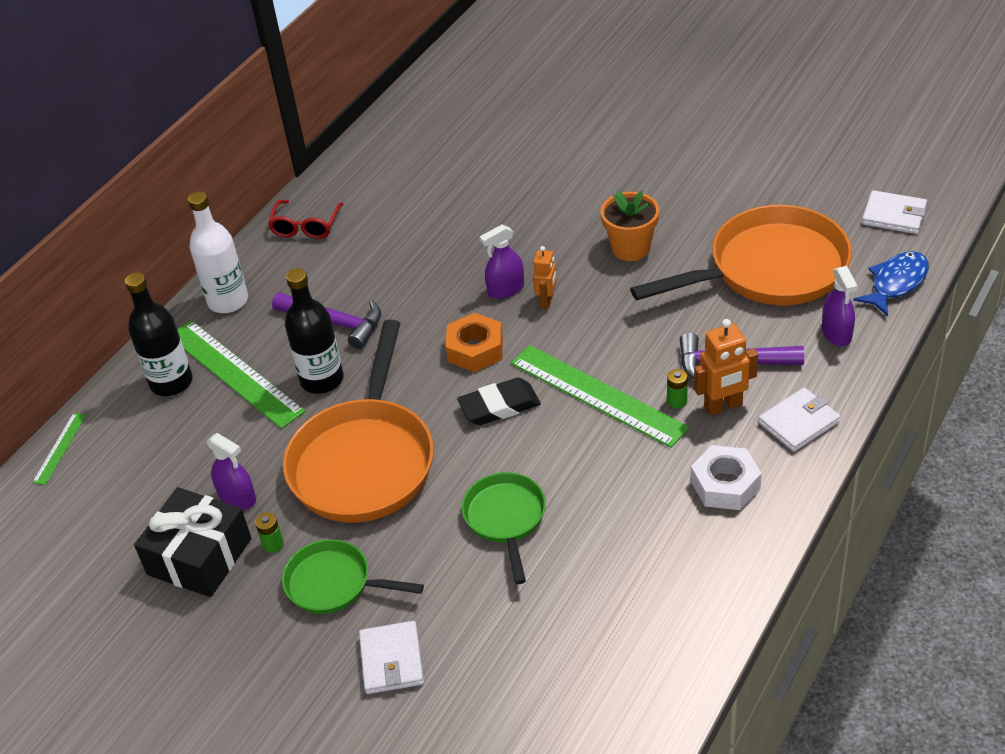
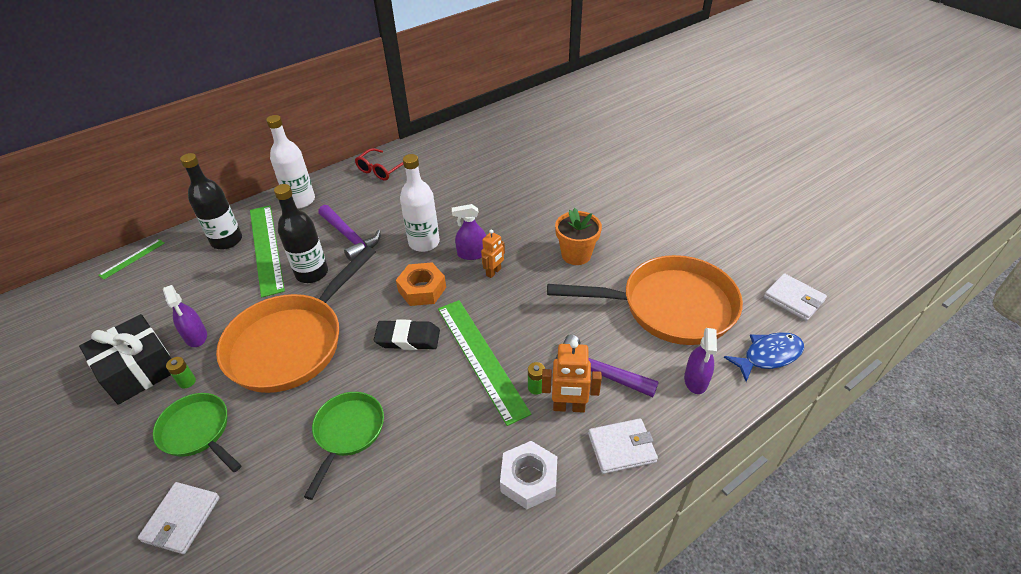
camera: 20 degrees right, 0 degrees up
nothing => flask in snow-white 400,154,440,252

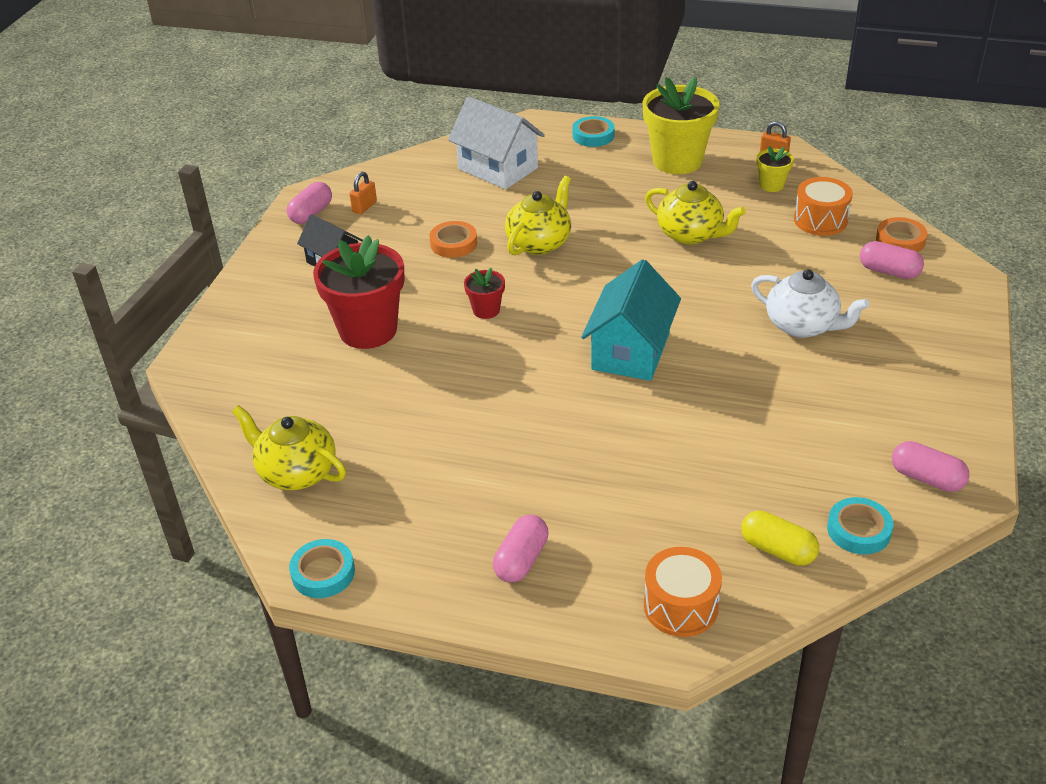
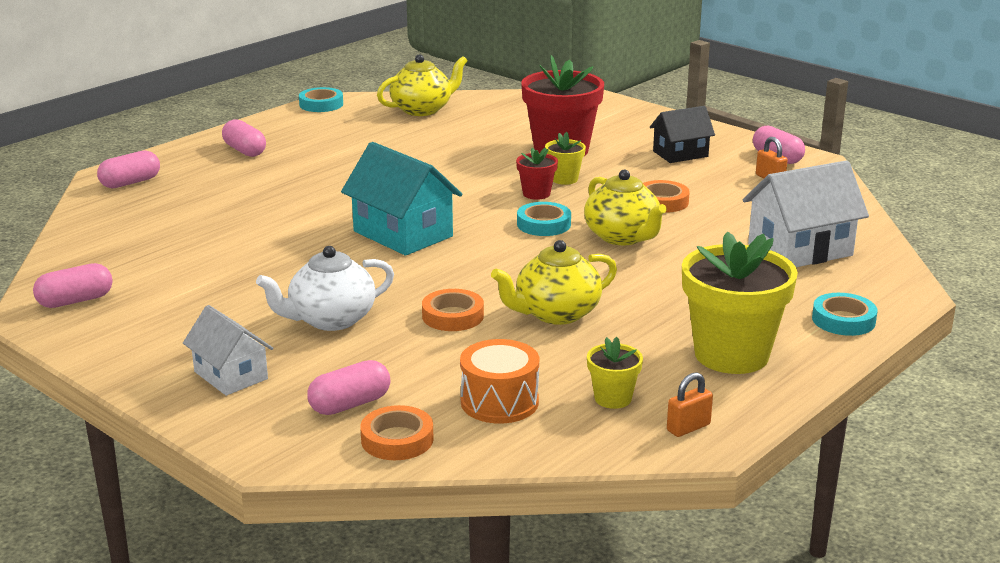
camera: 115 degrees right, 15 degrees down
sticky tape in aqua 827,497,894,554 => sticky tape in aqua 517,202,571,236, moved
pill in yellow 741,511,819,566 => nothing
toy drum in bright orange 644,547,722,637 => pill in rose-pink 97,150,160,188
nothing => potted plant in yellow 545,132,586,185
nothing => sticky tape in bright orange 422,289,484,331
nothing => cottage in snow-white 183,305,273,396

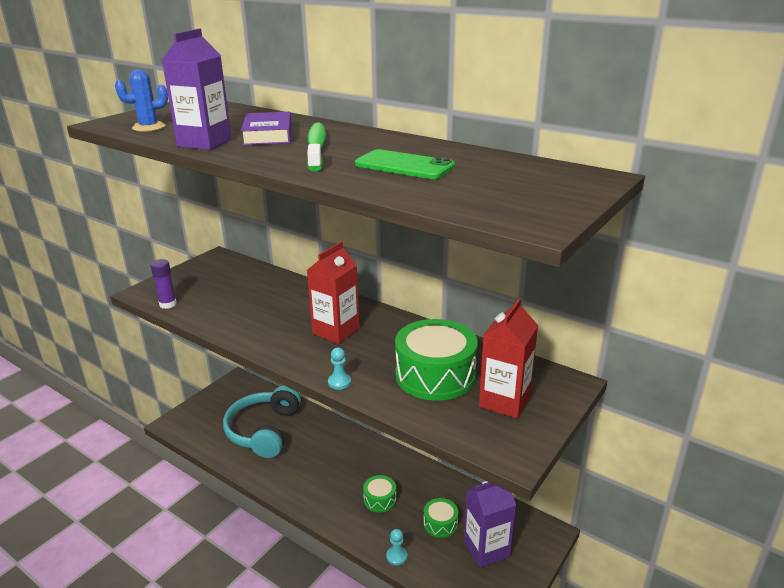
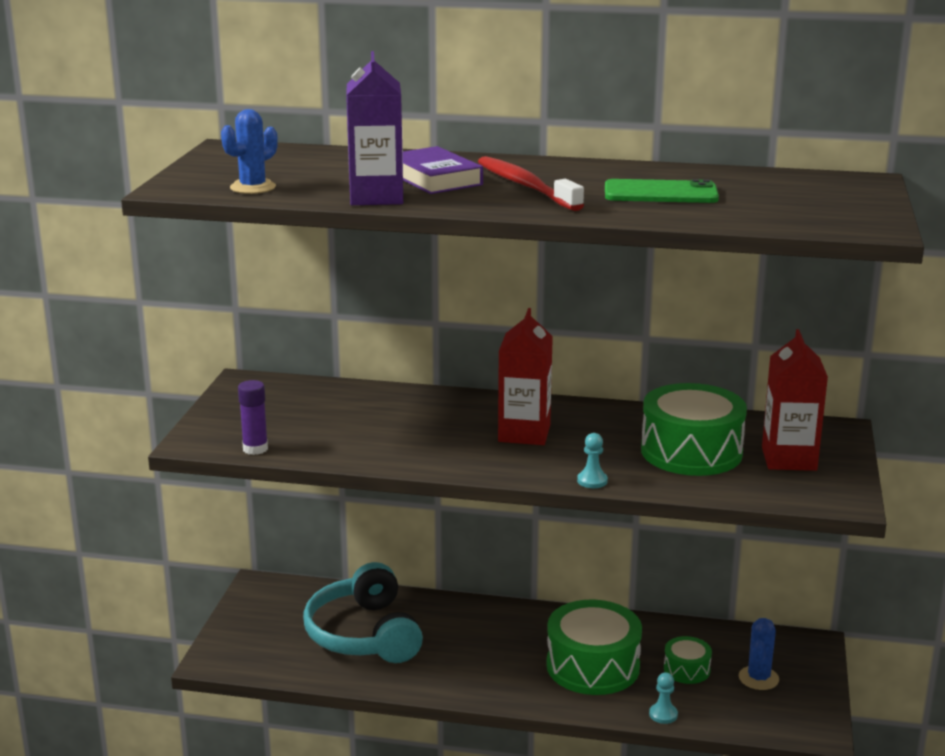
camera: 25 degrees left, 5 degrees down
toothbrush in emerald 307,123,326,171 => toothbrush in crimson 478,156,584,211
toy drum in emerald 363,475,396,513 => toy drum in emerald 547,600,642,695, x2.02
juice carton in royal purple 464,481,516,568 => saguaro cactus in cobalt 739,618,779,690

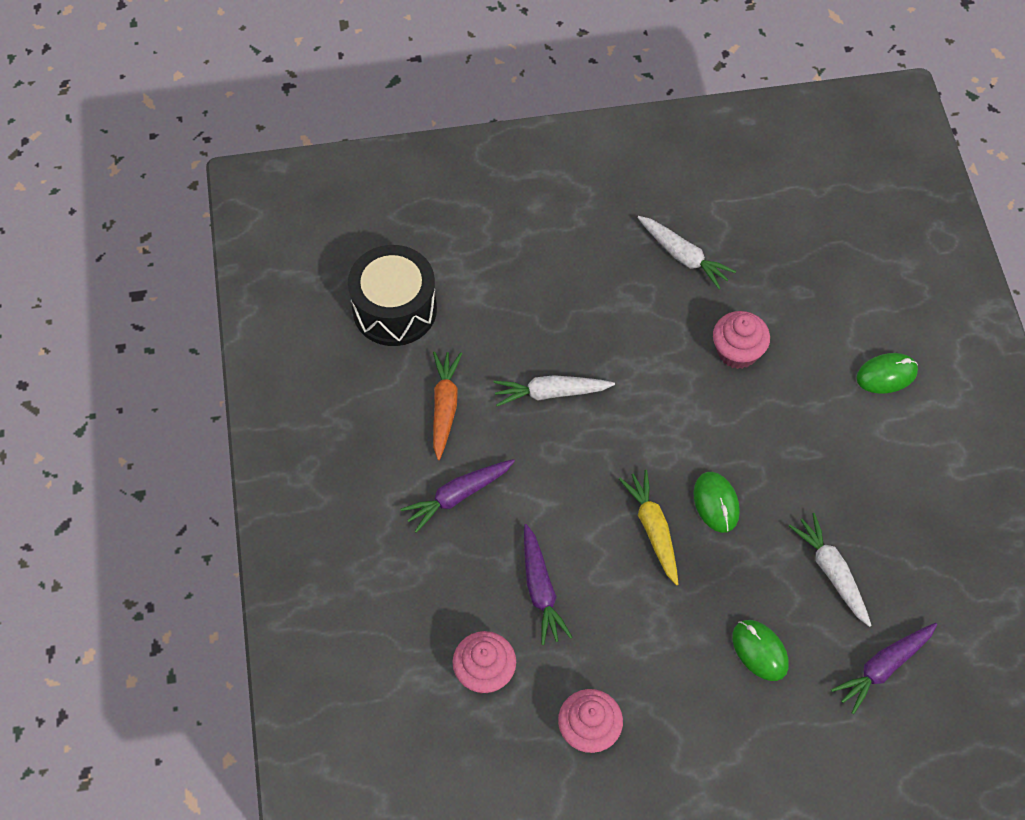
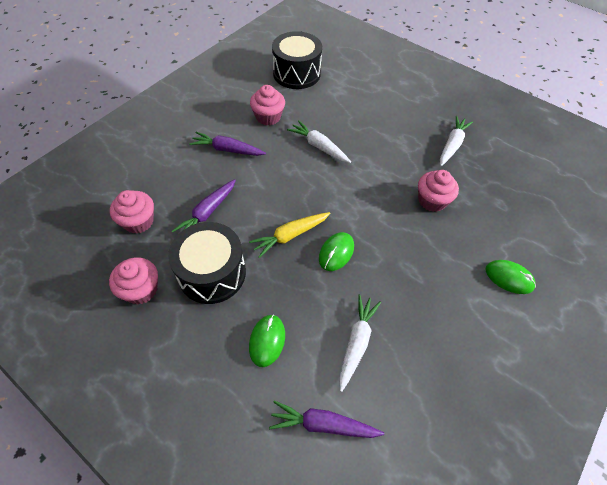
camera: 45 degrees right, 5 degrees down
root vegetable in snow-white 637,216,736,290 => root vegetable in snow-white 440,116,473,166, 150 degrees counterclockwise
root vegetable in bright orange 433,351,462,460 => fairy cake in rose-pink 250,85,285,125
root vegetable in yellow 619,469,678,585 => root vegetable in yellow 249,212,330,258, 150 degrees counterclockwise
nothing => toy drum in jet-black 168,222,246,304

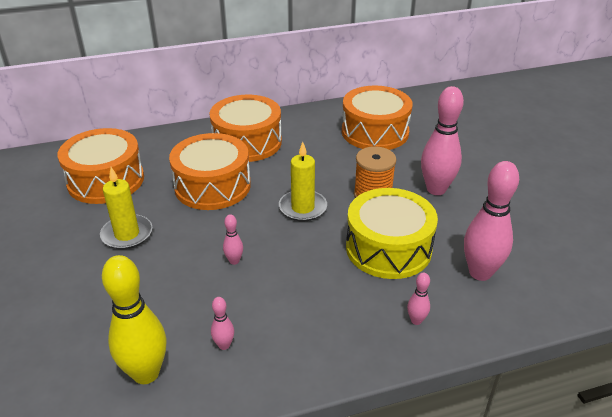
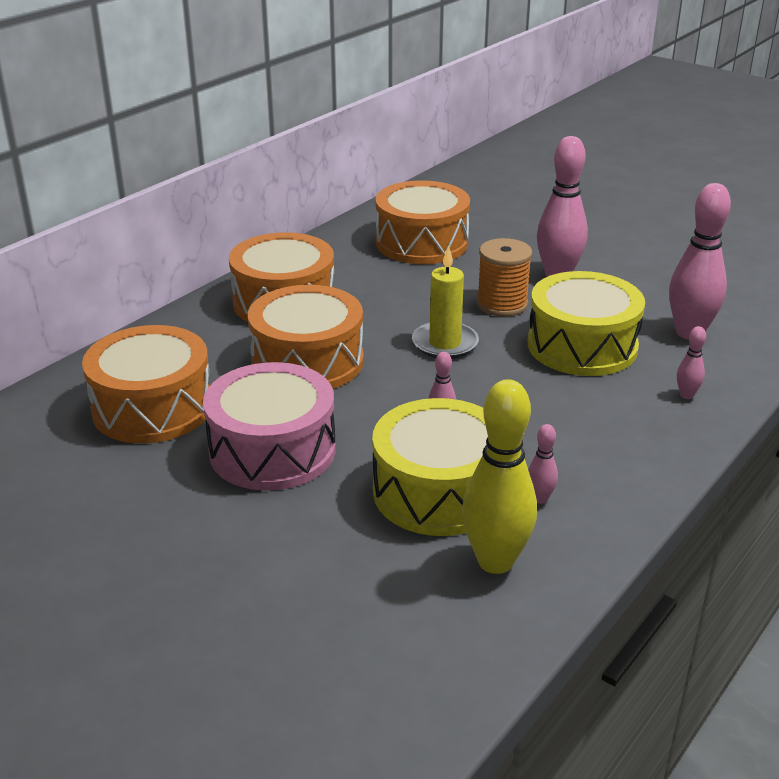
camera: 35 degrees left, 5 degrees down
candle in yellow 100,167,152,250 => toy drum in rose-pink 203,362,336,491
nothing => toy drum in yellow 372,398,488,536

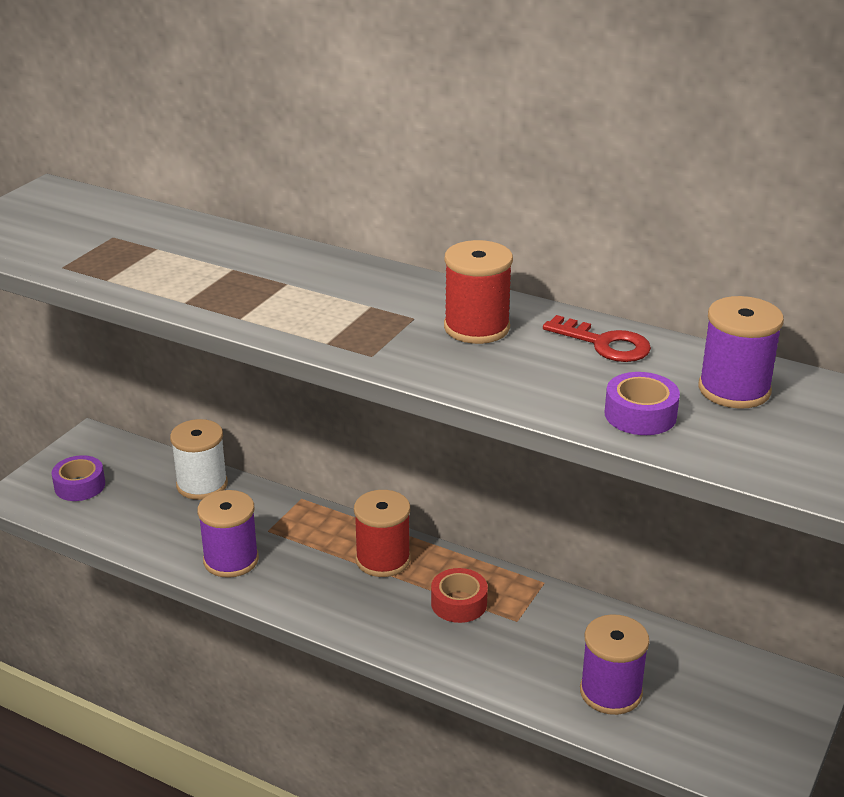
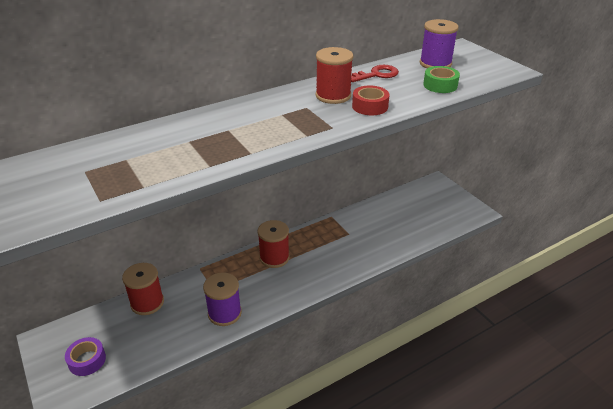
camera: 60 degrees left, 5 degrees up
sticky tape in royal purple 605,372,680,435 => sticky tape in emerald 423,66,460,93
bobbin in snow-white 170,419,228,500 => bobbin in crimson 122,263,164,315
sticky tape in crimson 431,568,488,623 => sticky tape in crimson 352,86,389,115, moved
bobbin in royal purple 580,614,649,715 => nothing

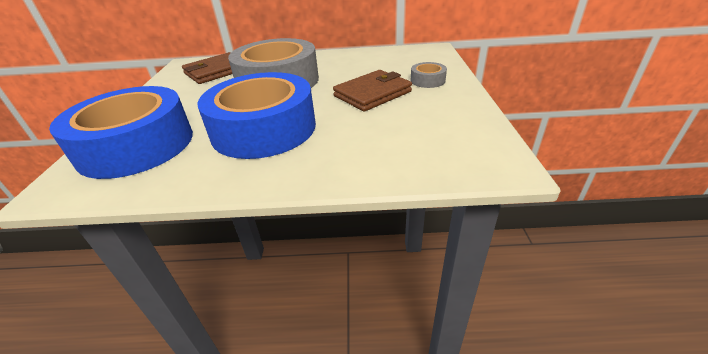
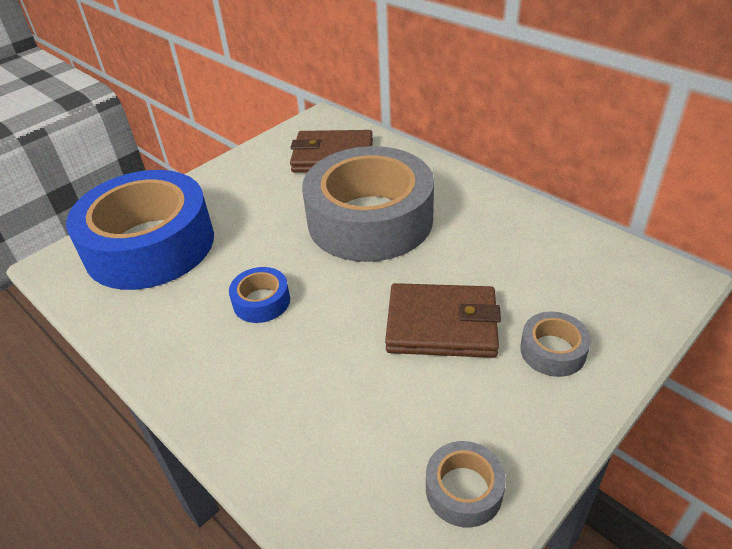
camera: 45 degrees right, 5 degrees up
sticky tape in cobalt 197,72,316,159 => sticky tape in cobalt 229,267,290,323, x0.40
nothing => sticky tape in gray 426,441,506,528

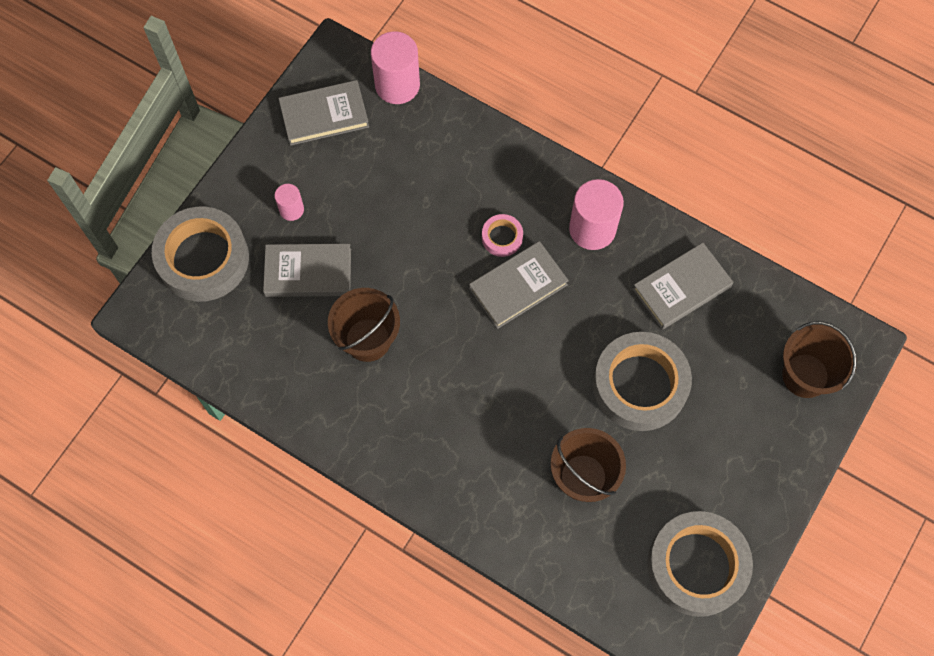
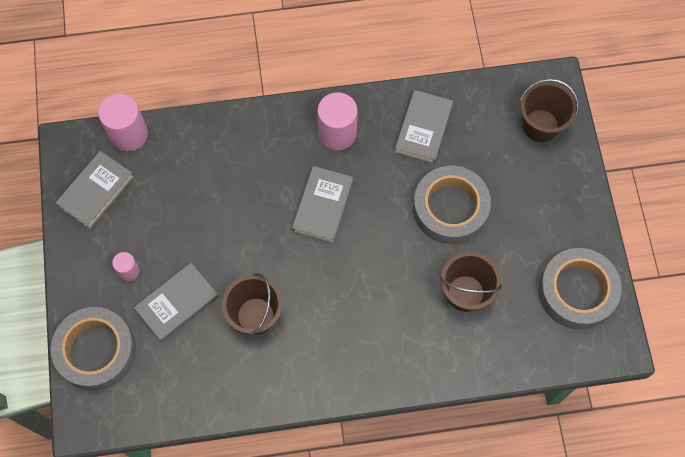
camera: 40 degrees left, 0 degrees up
sticky tape in rose-pink 482,214,523,257 => nothing

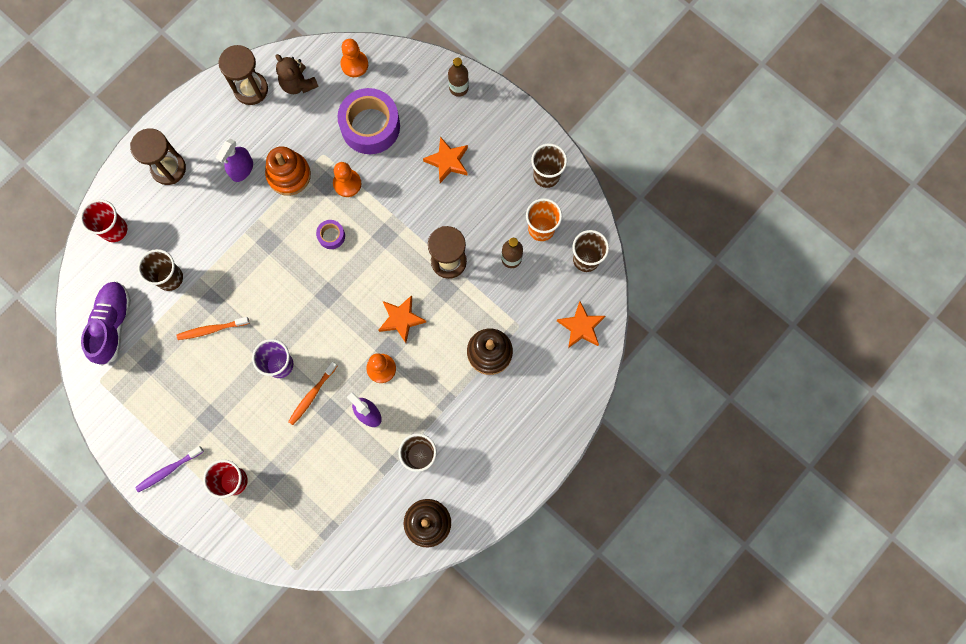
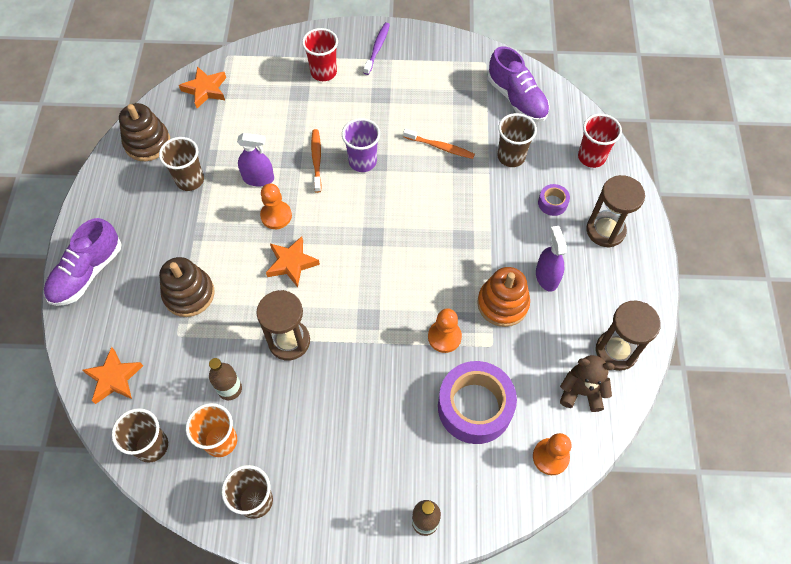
camera: 140 degrees right, 15 degrees down
five-pointed star in bright orange 423,137,468,183 => five-pointed star in bright orange 179,66,226,108, moved
sticky tape in royal purple 316,220,345,249 => sticky tape in royal purple 538,184,570,216, moved
toothbrush in bright orange 177,317,250,340 => toothbrush in bright orange 403,128,475,159, 75 degrees clockwise
nothing => shoe in royal purple 44,218,122,306

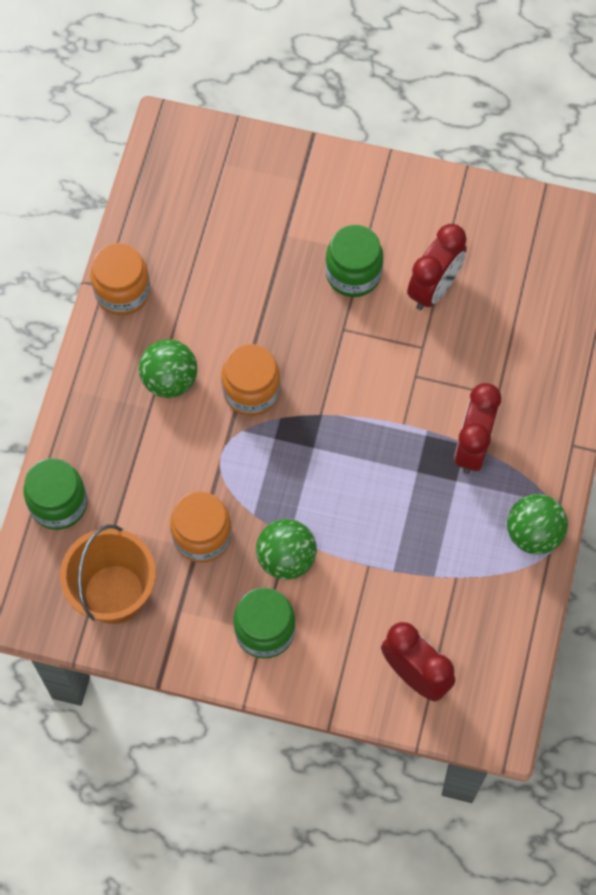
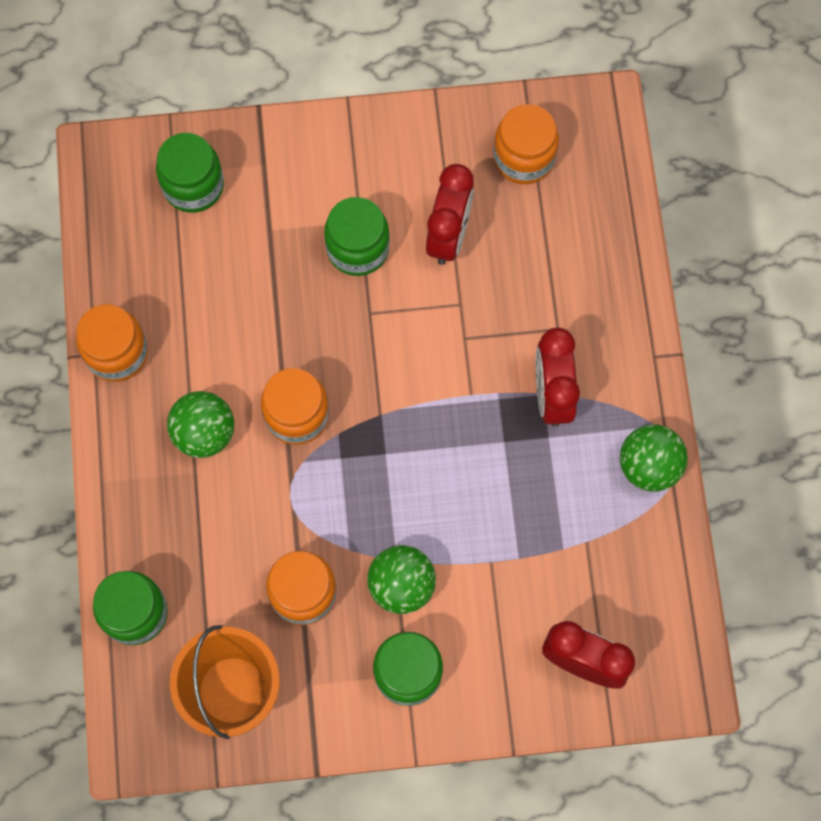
camera: 20 degrees left, 5 degrees up
nothing => preserve jar in bright orange 493,104,559,184
nothing => preserve jar in emerald 156,133,224,213

